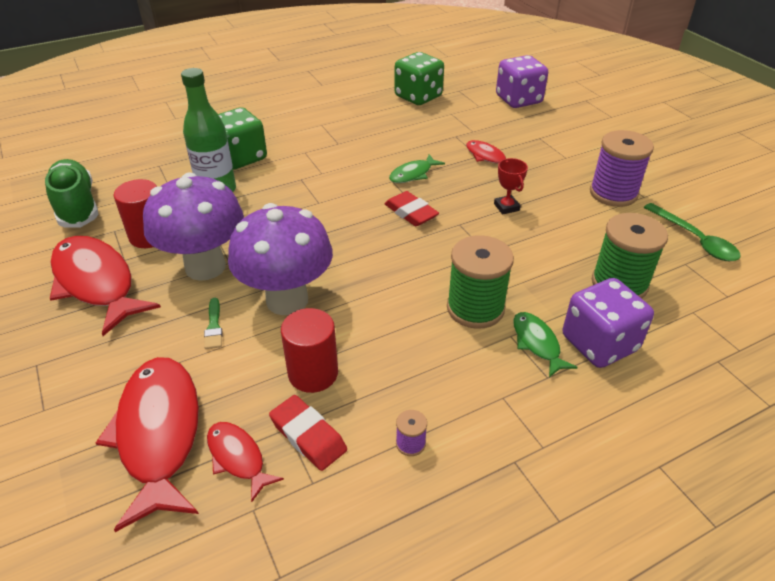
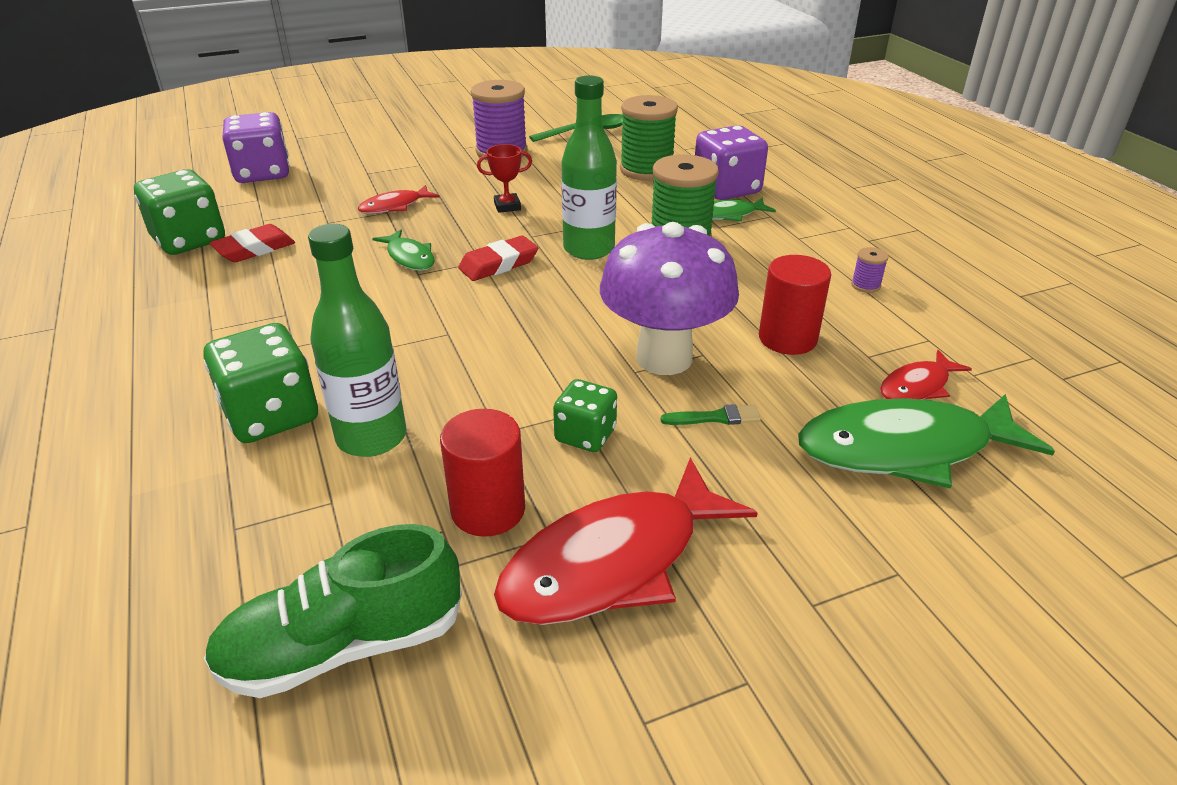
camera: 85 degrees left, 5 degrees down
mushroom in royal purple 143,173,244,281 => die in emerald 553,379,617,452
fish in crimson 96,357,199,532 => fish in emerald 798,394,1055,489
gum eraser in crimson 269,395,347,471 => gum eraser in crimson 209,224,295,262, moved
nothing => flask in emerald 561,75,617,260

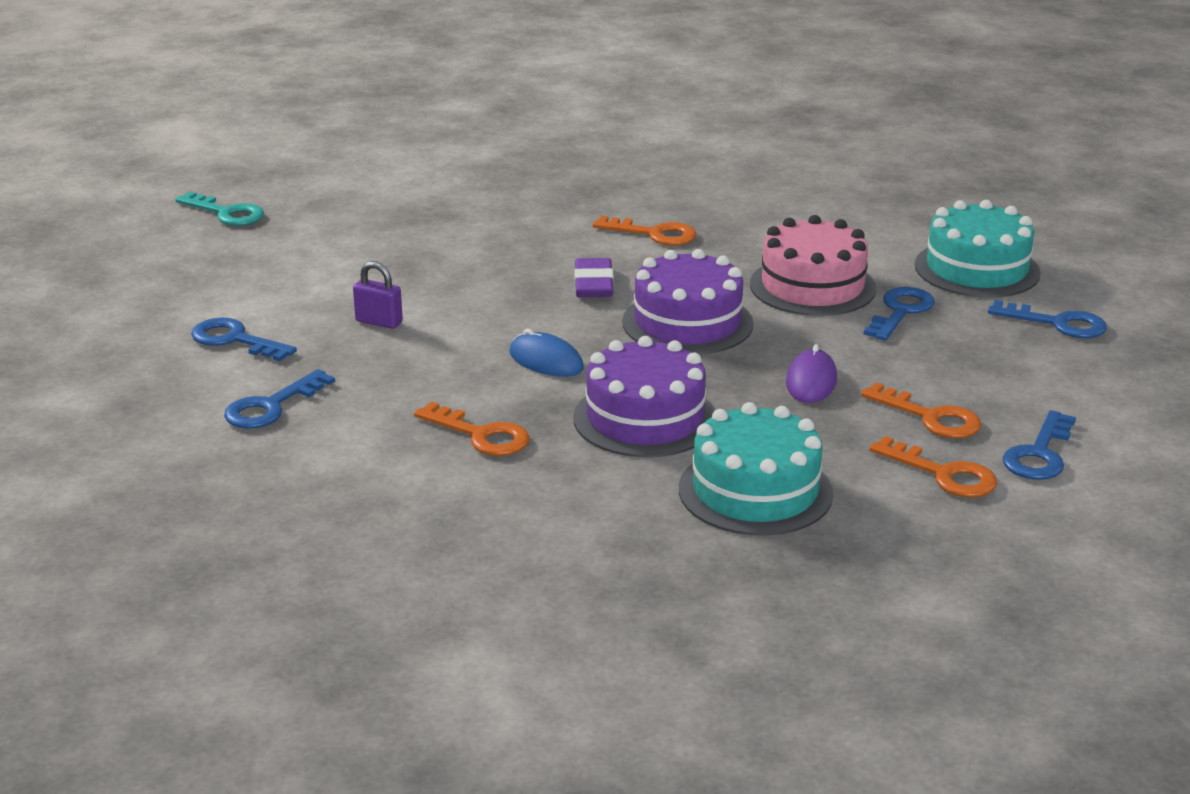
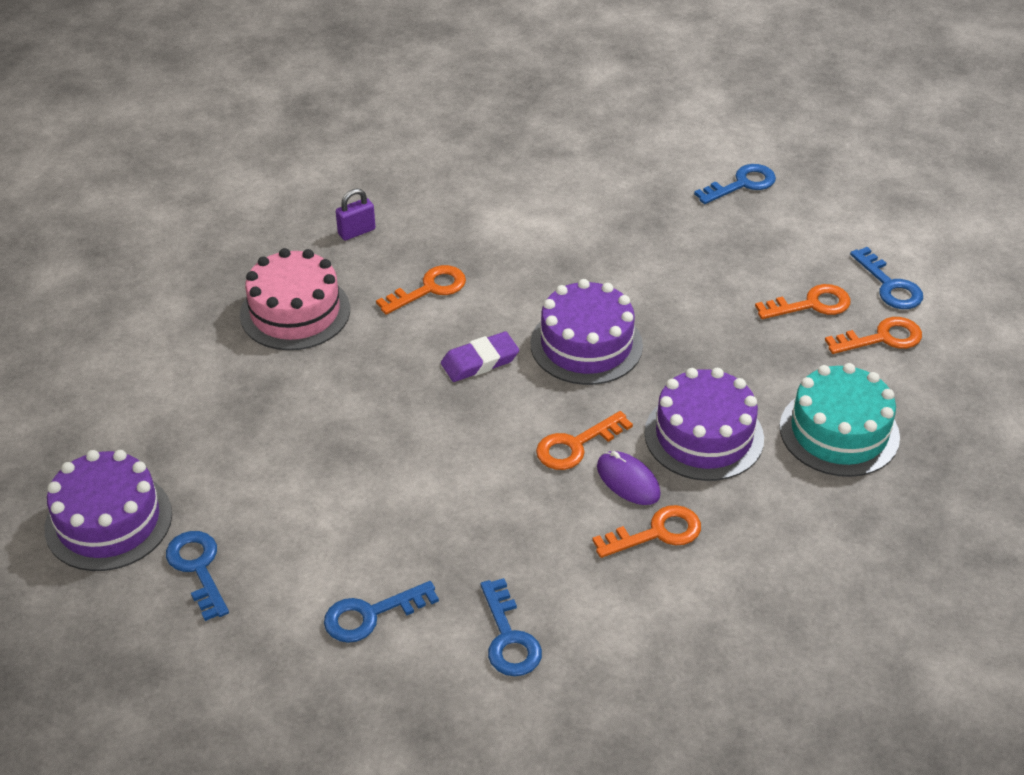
camera: 55 degrees left, 15 degrees up
key in aqua 175,192,264,226 => gateau in royal purple 44,450,172,571
gateau in aqua 915,200,1041,298 => nothing
gateau in rose-pink 750,215,876,316 => gateau in rose-pink 240,248,350,350, moved
gum eraser in royal purple 575,258,614,297 => gum eraser in royal purple 441,331,519,382, 60 degrees counterclockwise
padlock in royal purple 353,261,403,329 => padlock in royal purple 336,188,376,240, moved
key in cobalt 863,287,935,341 => key in cobalt 166,531,229,621, moved
computer mouse in cobalt 509,329,584,377 => key in bright orange 536,411,633,470
computer mouse in royal purple 786,344,837,403 => computer mouse in royal purple 597,451,661,505, moved

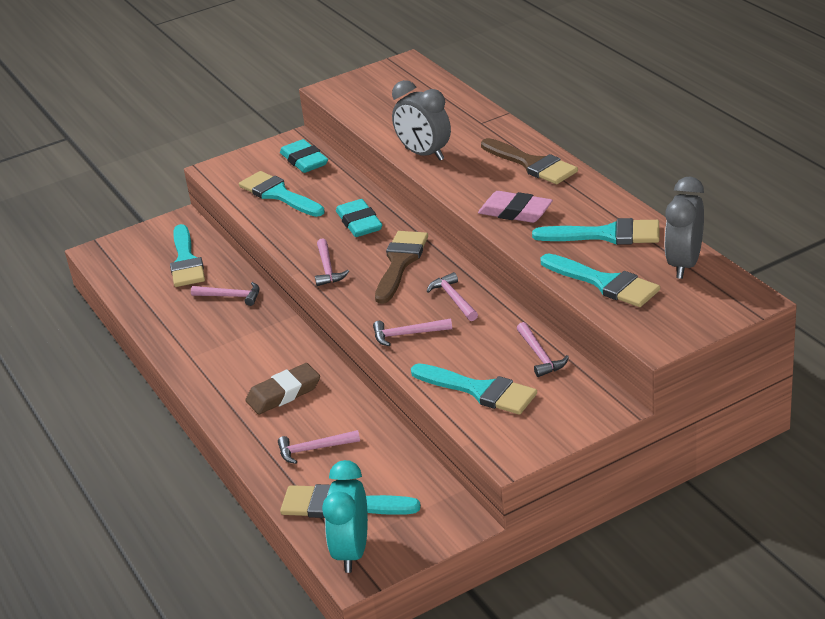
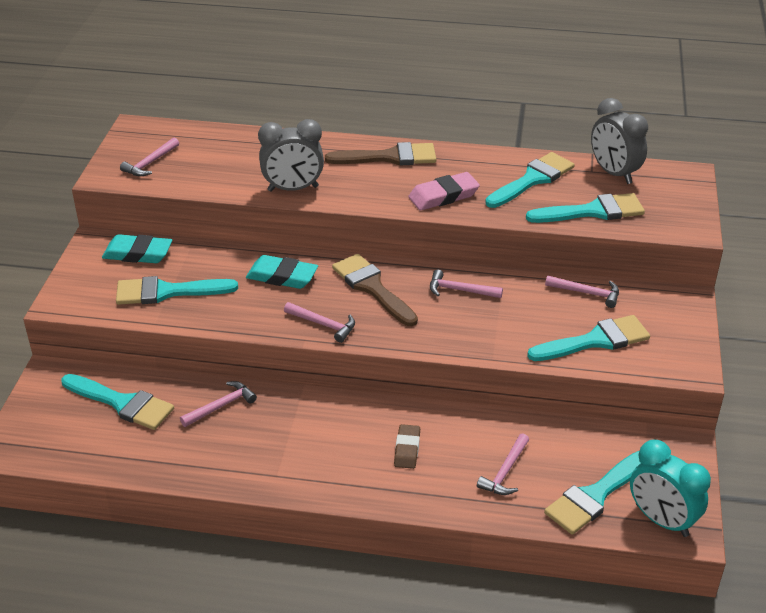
camera: 55 degrees left, 5 degrees up
claw hammer in rose-pink 373,318,452,346 => claw hammer in rose-pink 120,138,179,176, moved
gum eraser in dark brown 245,363,320,415 => gum eraser in dark brown 394,424,420,469, x0.66

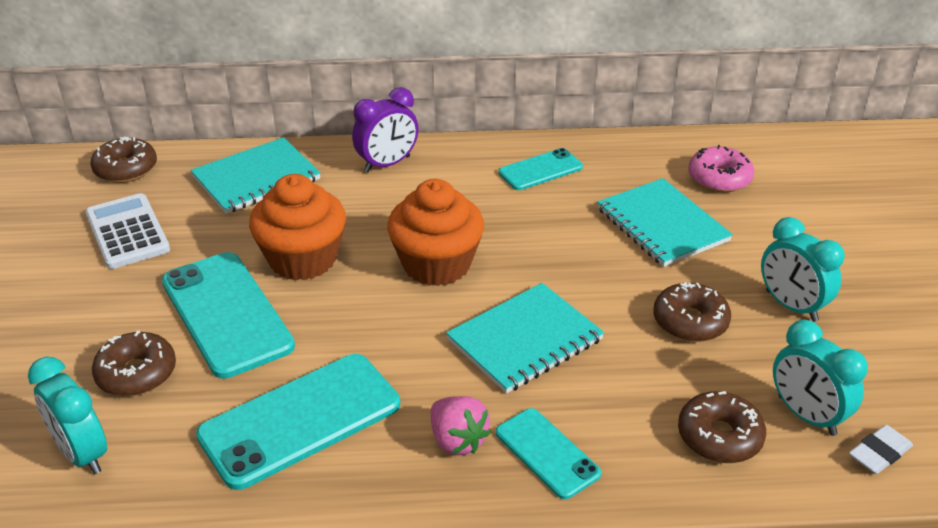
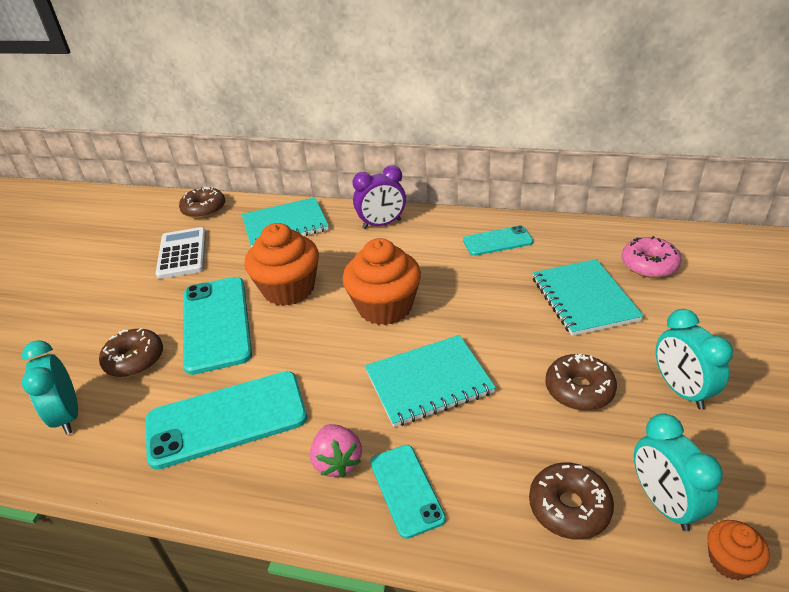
camera: 20 degrees right, 0 degrees up
gum eraser in snow-white 849,425,913,474 => fairy cake in bright orange 707,520,770,580

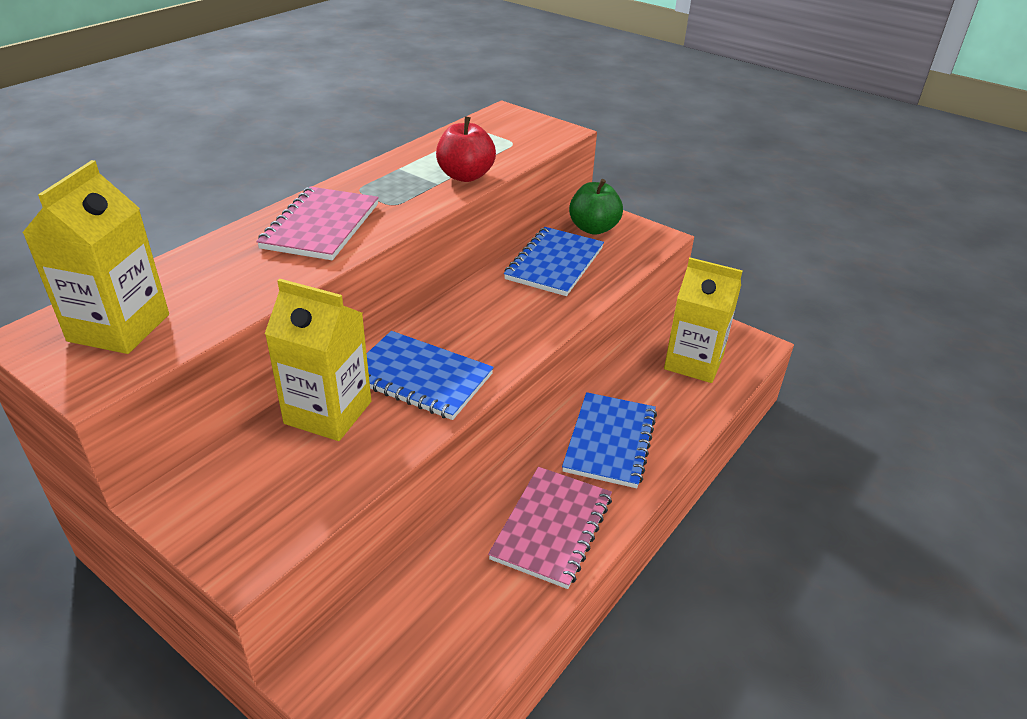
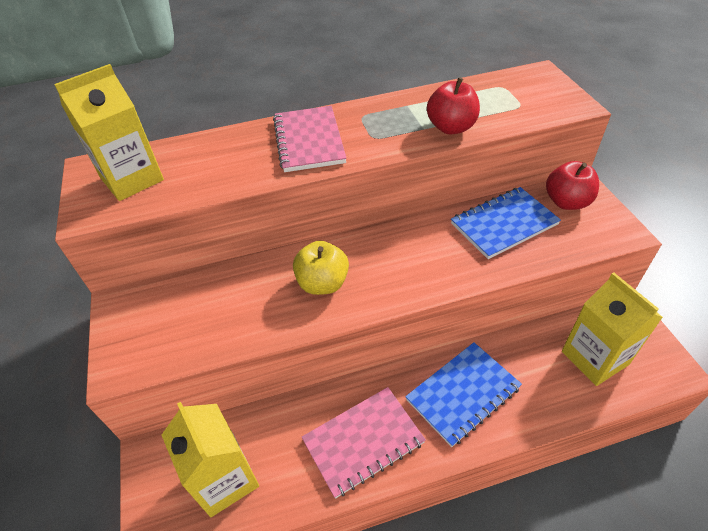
camera: 40 degrees right, 10 degrees up
apple in emerald 569,179,623,235 => apple in crimson 546,161,599,210
notepad in rose-pink 256,187,379,260 => notepad in rose-pink 273,106,347,172, 60 degrees counterclockwise
juice carton in yellow 265,279,371,441 => juice carton in yellow 162,402,259,517, moved
notepad in cobalt 367,331,494,420 => apple in yellow 293,241,349,295

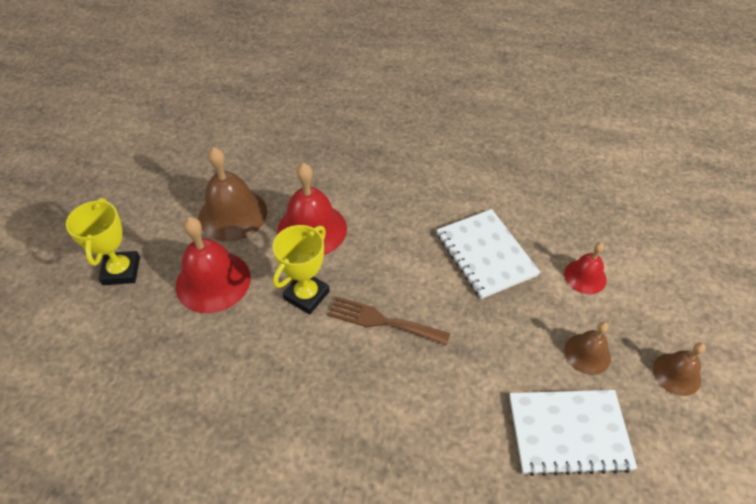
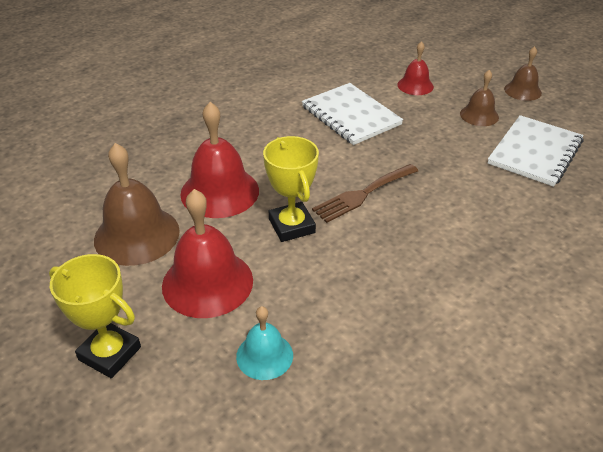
camera: 55 degrees left, 10 degrees down
notepad in snow-white 437,209,540,299 => notepad in snow-white 302,83,403,145, 45 degrees clockwise
nothing => bell in aqua 236,306,293,380

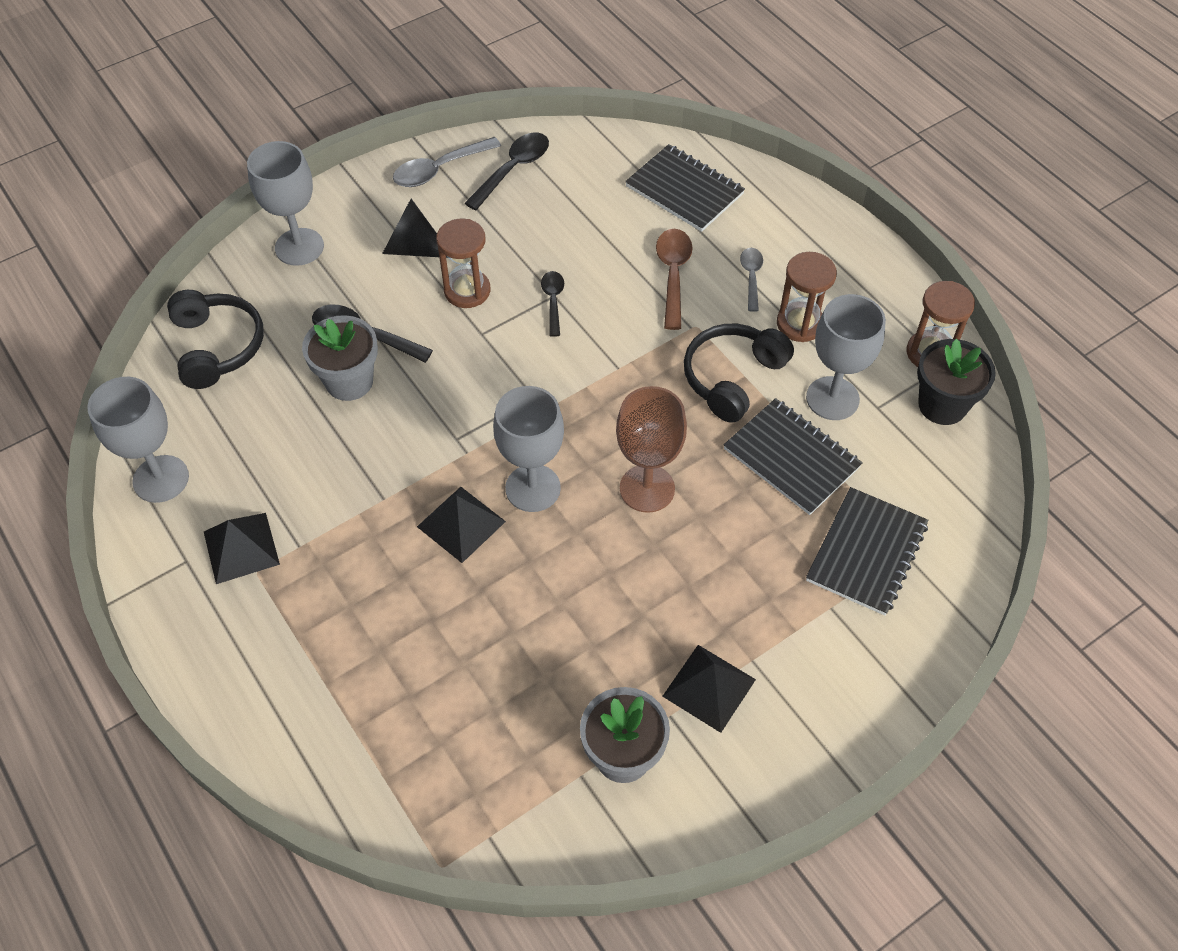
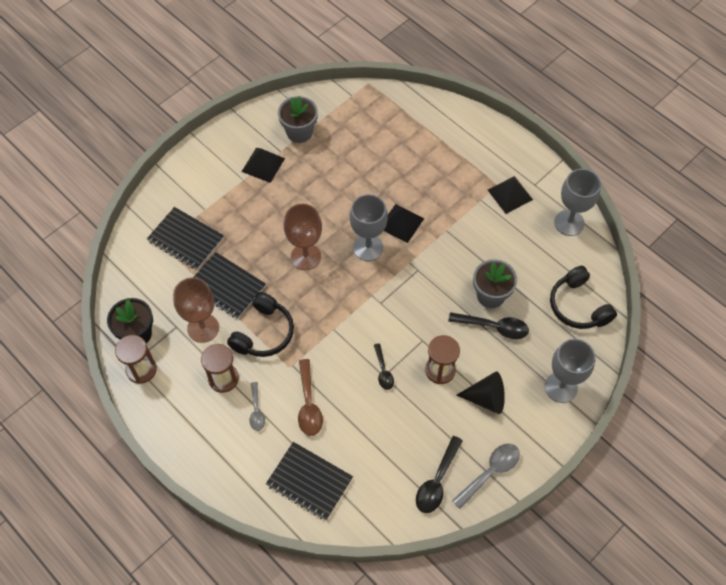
camera: 170 degrees right, 5 degrees up
chalice in gray 806,294,886,420 => chalice in dark brown 173,277,219,343
notepad in jet-black 806,487,929,616 => notepad in jet-black 147,207,224,270, 75 degrees counterclockwise

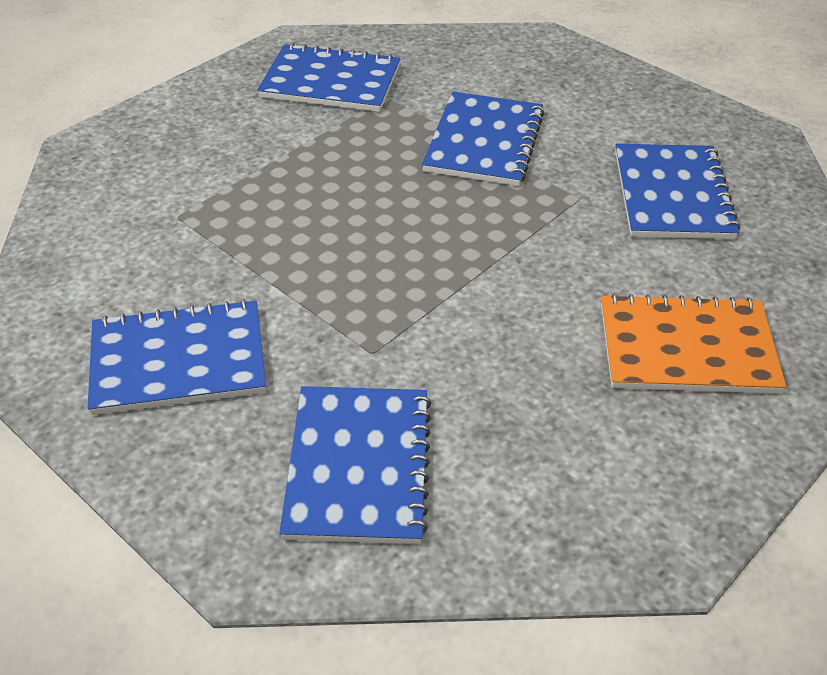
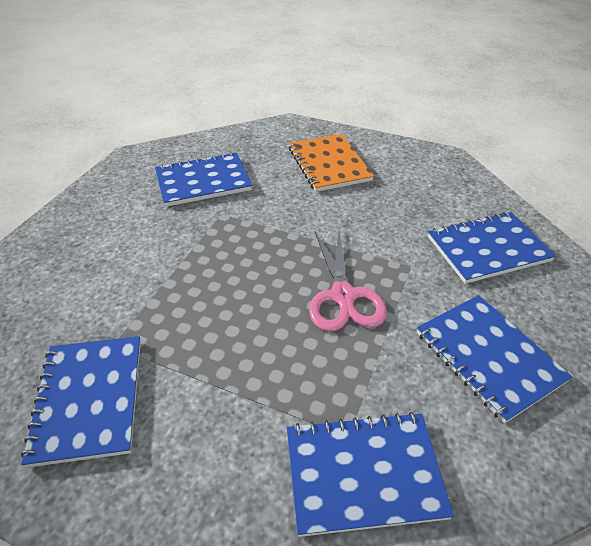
camera: 110 degrees left, 0 degrees up
notepad in cobalt 422,91,544,186 => notepad in cobalt 287,412,454,537, moved
nothing => pair of scissors in rose-pink 309,231,387,332

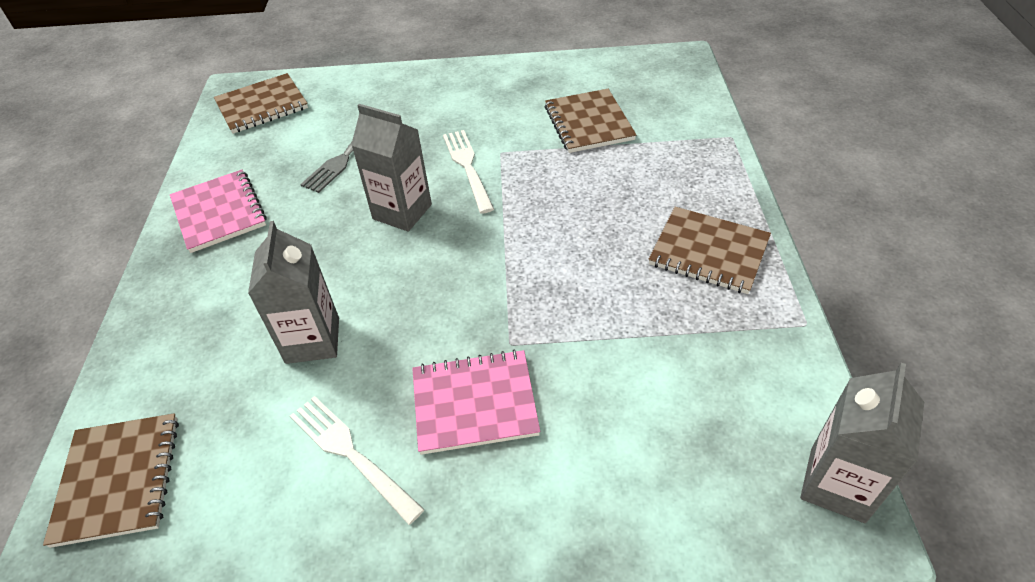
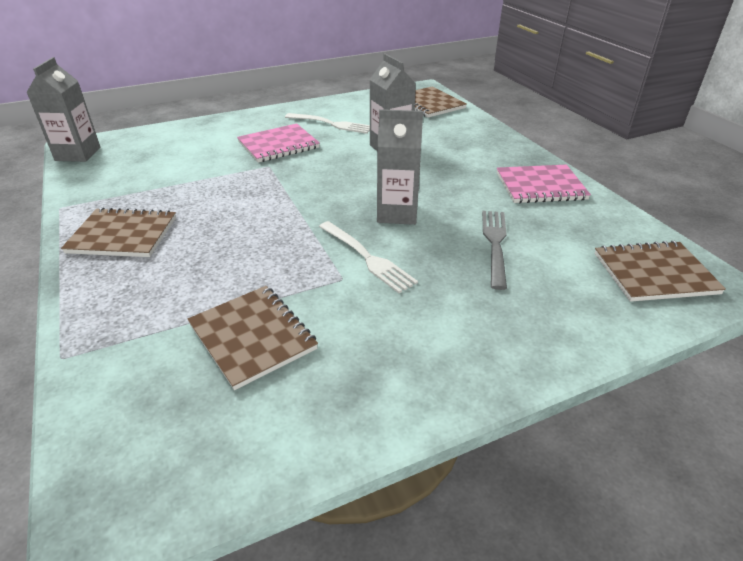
camera: 155 degrees right, 10 degrees down
notepad in dark brown 214,73,308,134 => notepad in dark brown 594,241,726,302, 45 degrees clockwise
notepad in rose-pink 170,170,266,253 => notepad in rose-pink 497,165,591,203, 45 degrees counterclockwise

